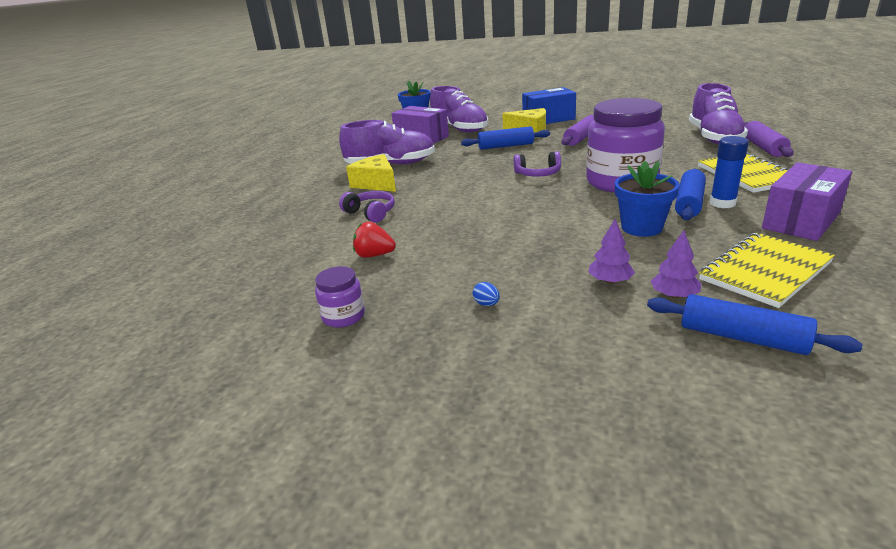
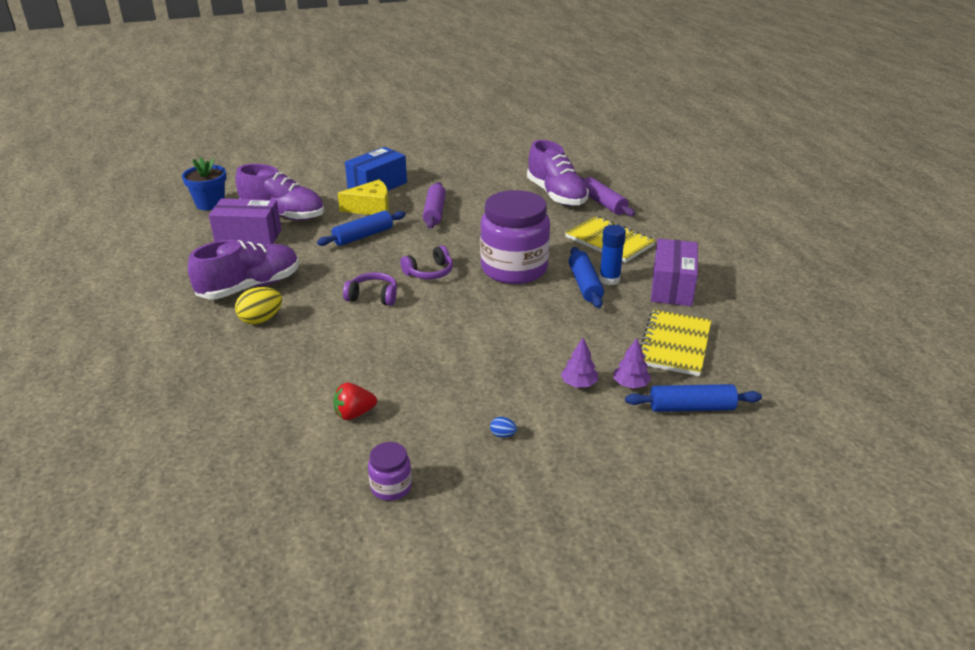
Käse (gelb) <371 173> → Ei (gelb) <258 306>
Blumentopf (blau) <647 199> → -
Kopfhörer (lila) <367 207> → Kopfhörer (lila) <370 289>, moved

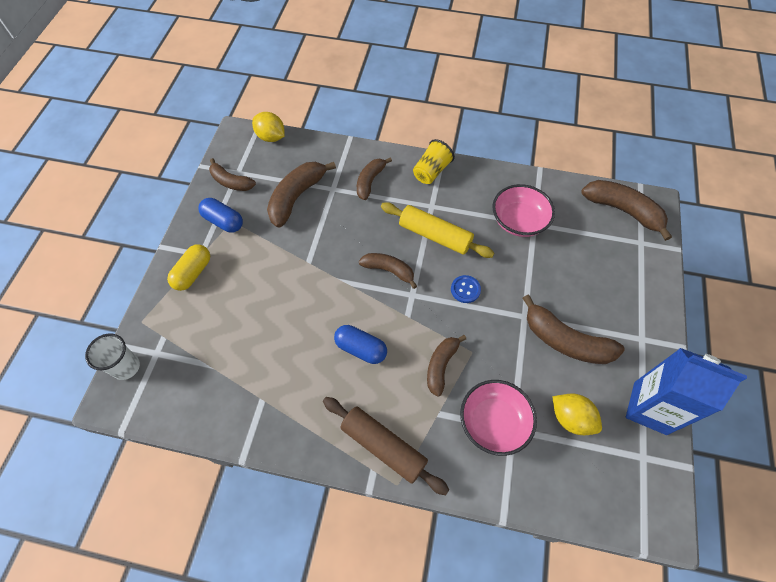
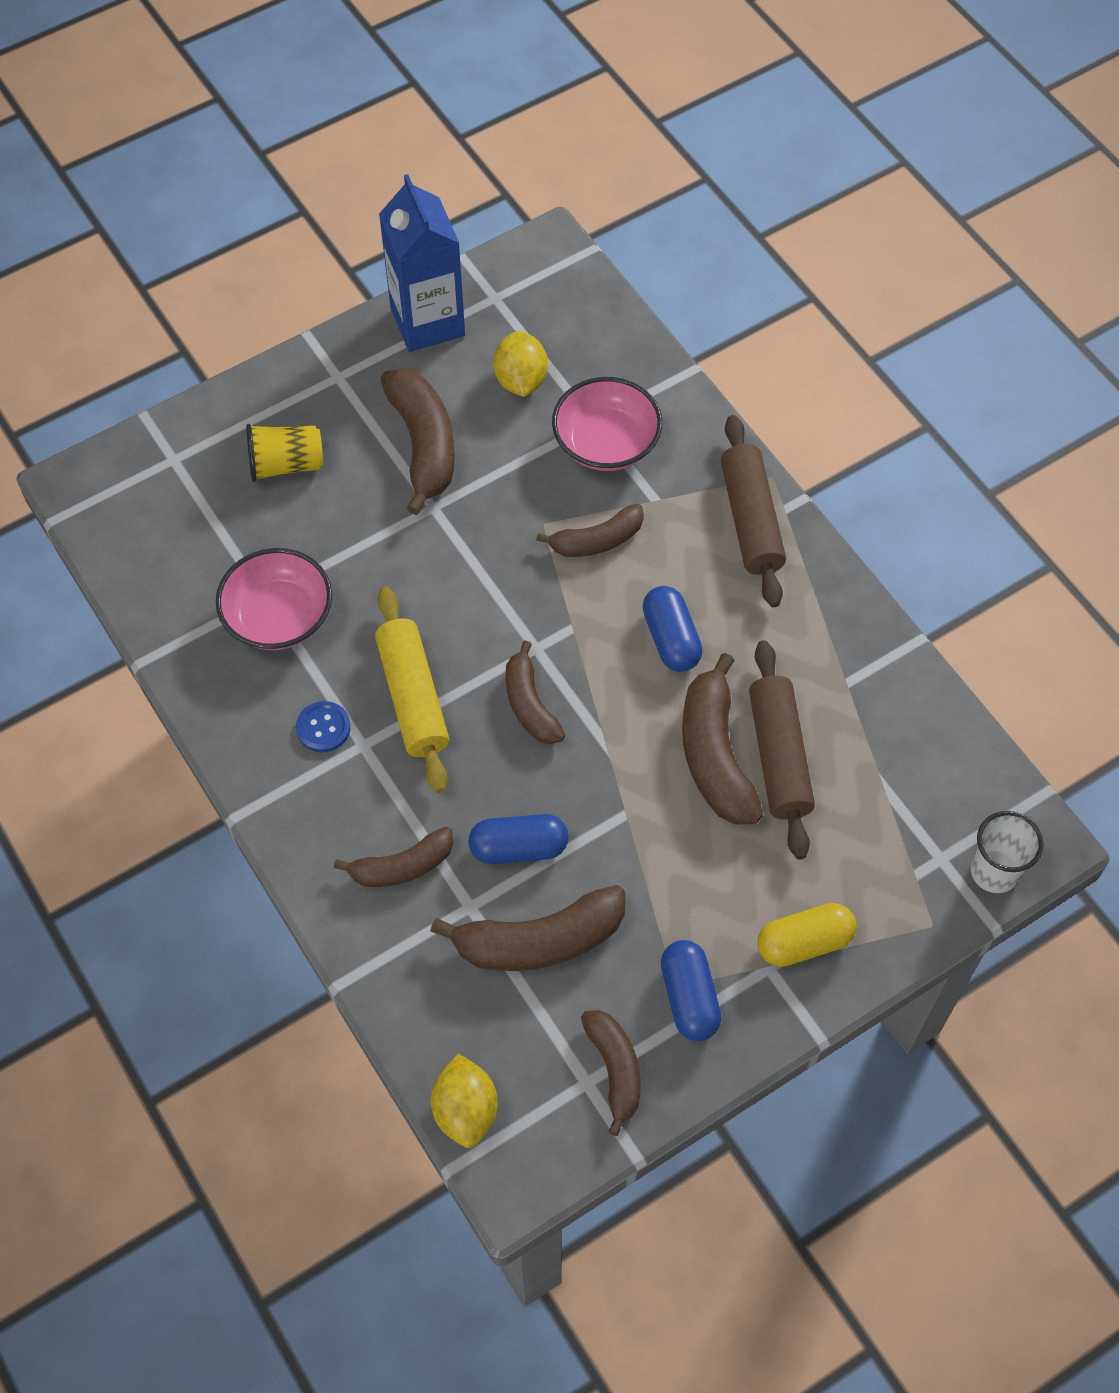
Becher (gelb) <434 161> → Becher (gelb) <284 453>, moved
Banane (braun) <626 210> → Banane (braun) <722 739>, moved
Knopf (blau) <466 289> → Knopf (blau) <323 726>, moved
- → Nudelholz (braun) <782 749>
- → Kapsel (blau) <518 839>

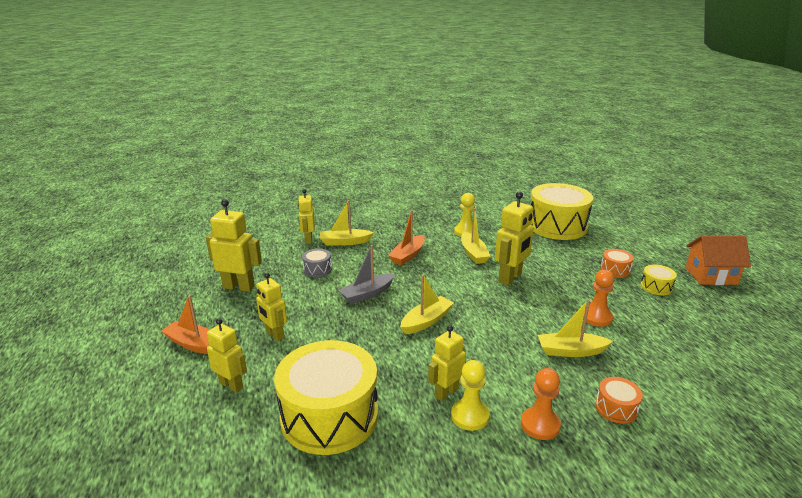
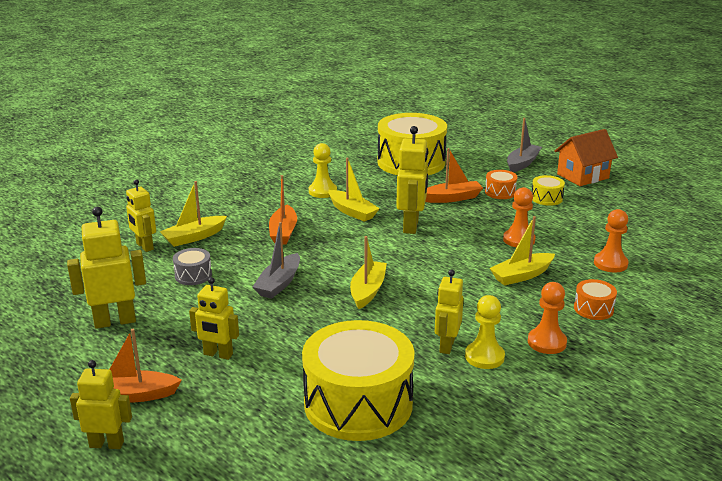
Roboter (gelb) <227 355> → Roboter (gelb) <101 404>, moved
- → Boot (grau) <524 145>
- → Boot (orange) <454 175>
- → Bauer (orange) <611 241>

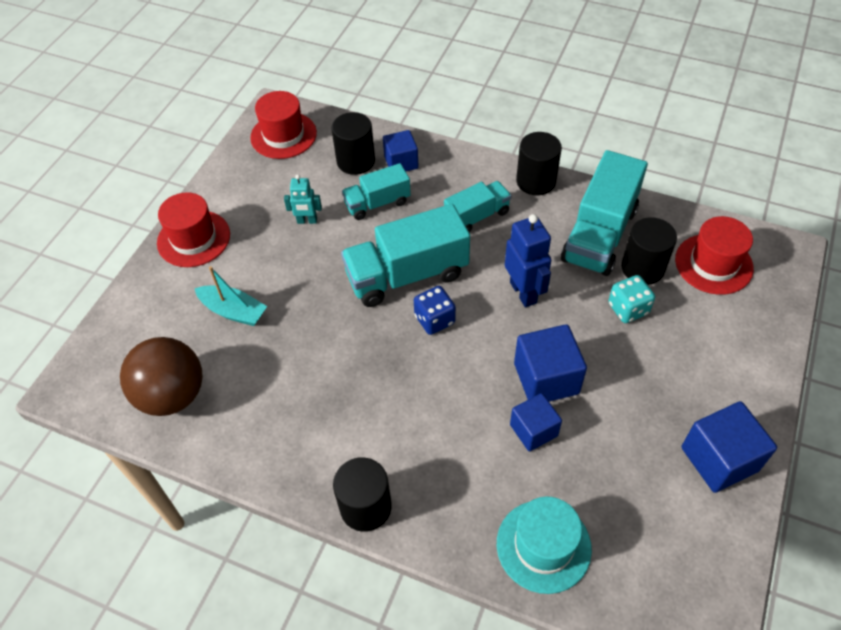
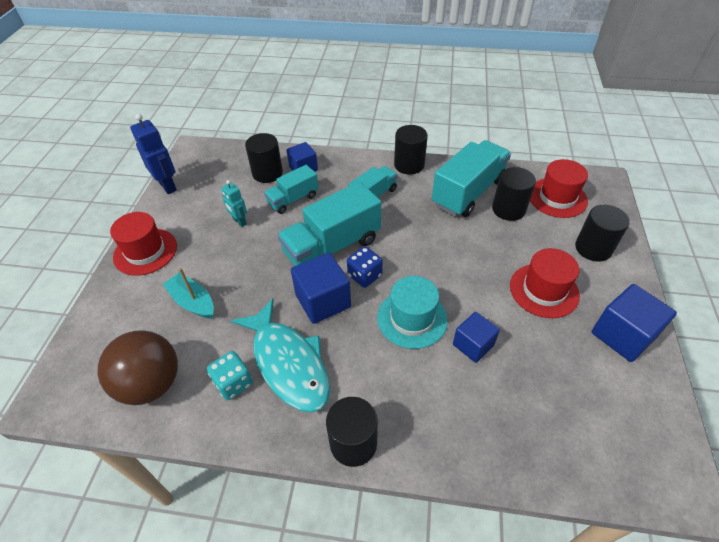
Hut (rot) <283 125> → Hut (rot) <545 283>, moved
Lastwagen (türkis) <604 213> → Lastwagen (türkis) <471 178>, 150 degrees counterclockwise
Roboter (türkis) <303 199> → Roboter (türkis) <234 203>, 60 degrees clockwise
Roboter (blau) <528 260> → Roboter (blau) <153 154>, moved
Boot (türkis) <230 296> → Boot (türkis) <188 293>, 150 degrees counterclockwise
Spielwürfel (türkis) <631 299> → Spielwürfel (türkis) <230 375>, moved
Kubus (blau) <550 363> → Kubus (blau) <321 288>, moved
Hut (türkis) <544 545> → Hut (türkis) <412 312>, moved
- → Vollzylinder (schwarz) <602 233>
- → Fisch (türkis) <280 355>

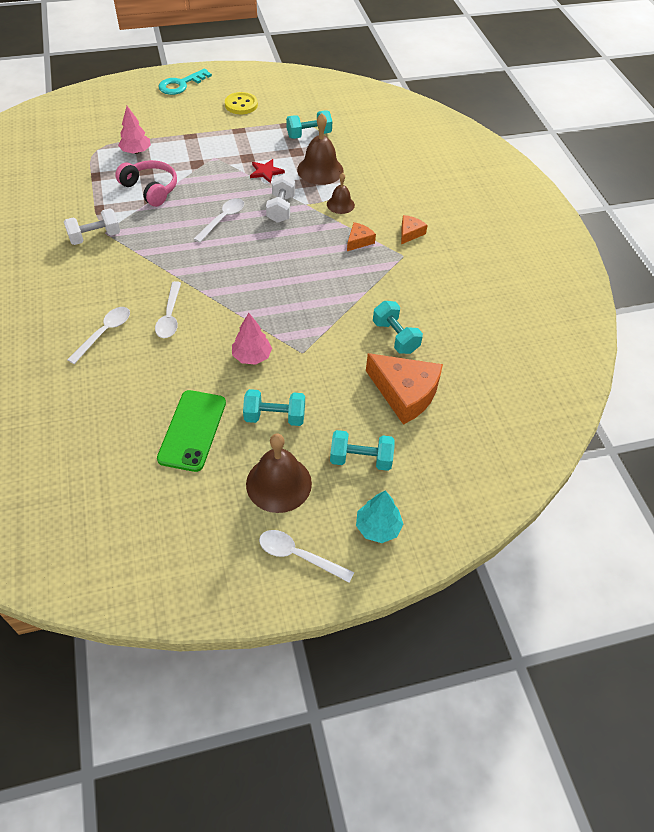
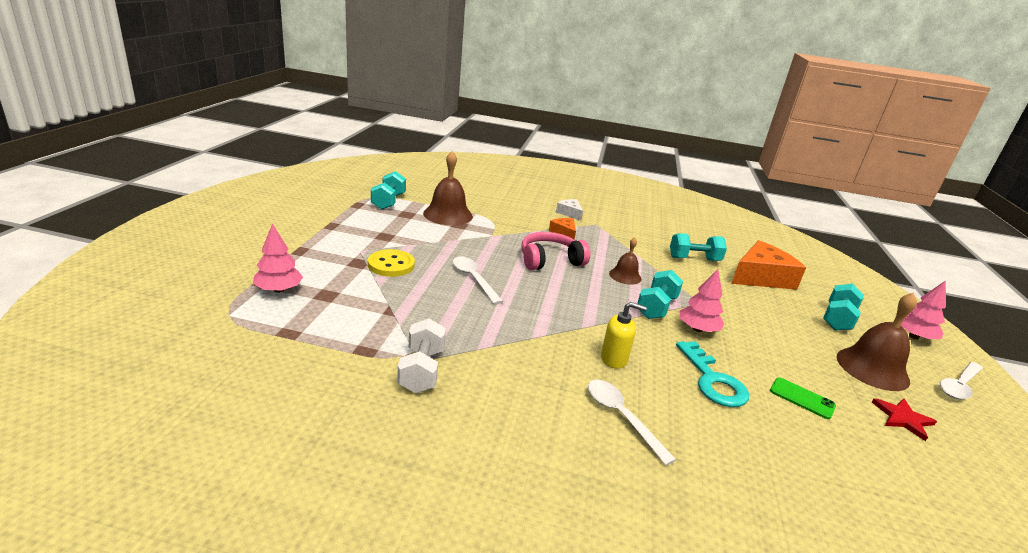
Schlüssel (türkis) <185 82> → Schlüssel (türkis) <712 374>, moved
Knopf (gelb) <241 103> → Knopf (gelb) <391 263>, moved
Stern (rot) <267 171> → Stern (rot) <904 419>, moved
Kopfhörer (rosa) <146 183> → Kopfhörer (rosa) <555 251>, moved
Glocke (braun) <341 193> → Glocke (braun) <625 261>, moved
Hantel (weiß) <280 199> → -
Käse (orange) <414 229> → Käse (weiß) <569 210>
Löffel (weiß) <168 309> → Seifenspender (gelb) <624 335>
Hantel (türkis) <274 407> → Hantel (türkis) <660 294>, moved
Handy (grün) <191 431> → Handy (grün) <803 398>, x0.54
Baum (türkis) <379 517> → Baum (rosa) <923 310>

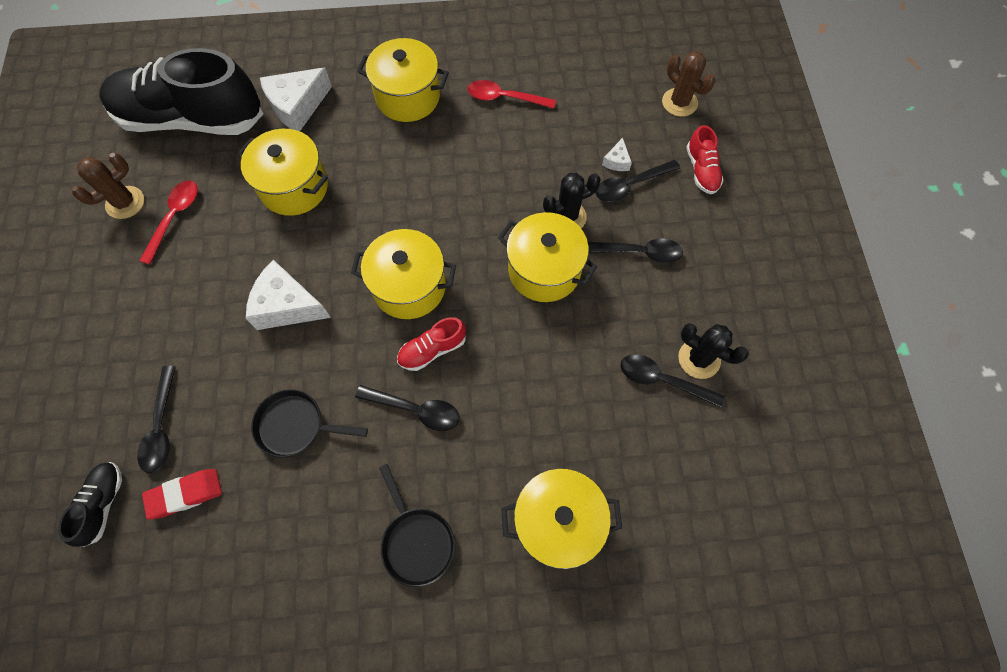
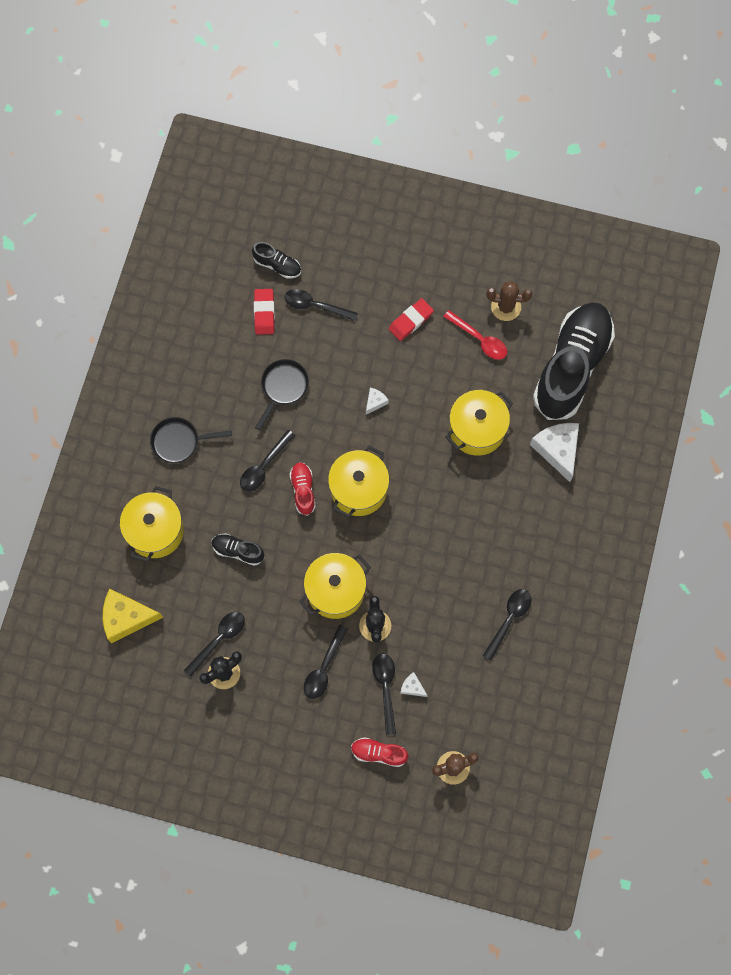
Kochtopf (gelb) <403 80> → -
Löffel (rot) <512 94> → Löffel (schwarz) <507 625>
Kaktus (braun) <108 186> → Kaktus (braun) <509 301>, 60 degrees counterclockwise
Käse (weiß) <288 295> → Käse (weiß) <377 401>, x0.47
- → Radiergummi (rot) <411 319>
- → Schuh (schwarz) <238 549>
- → Käse (gelb) <133 615>

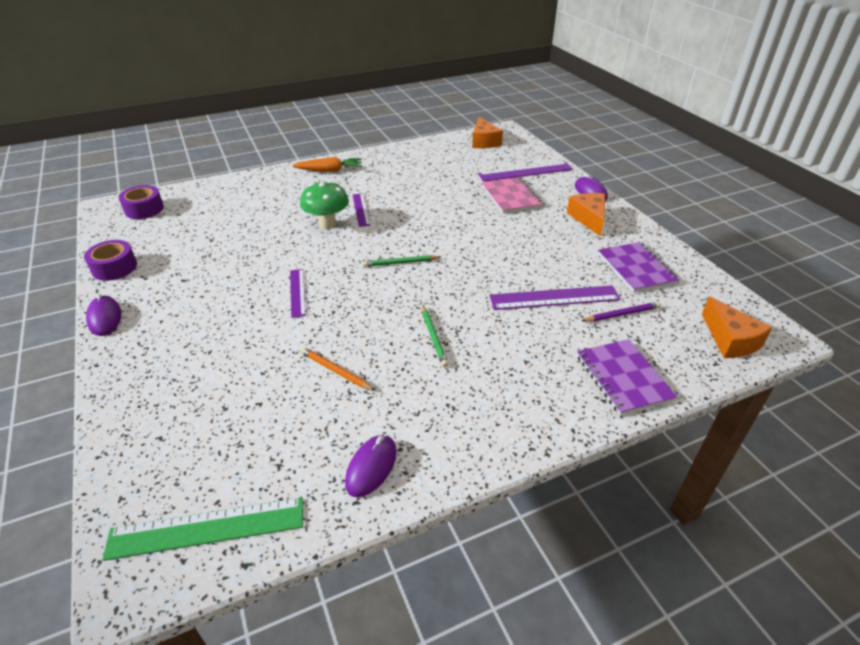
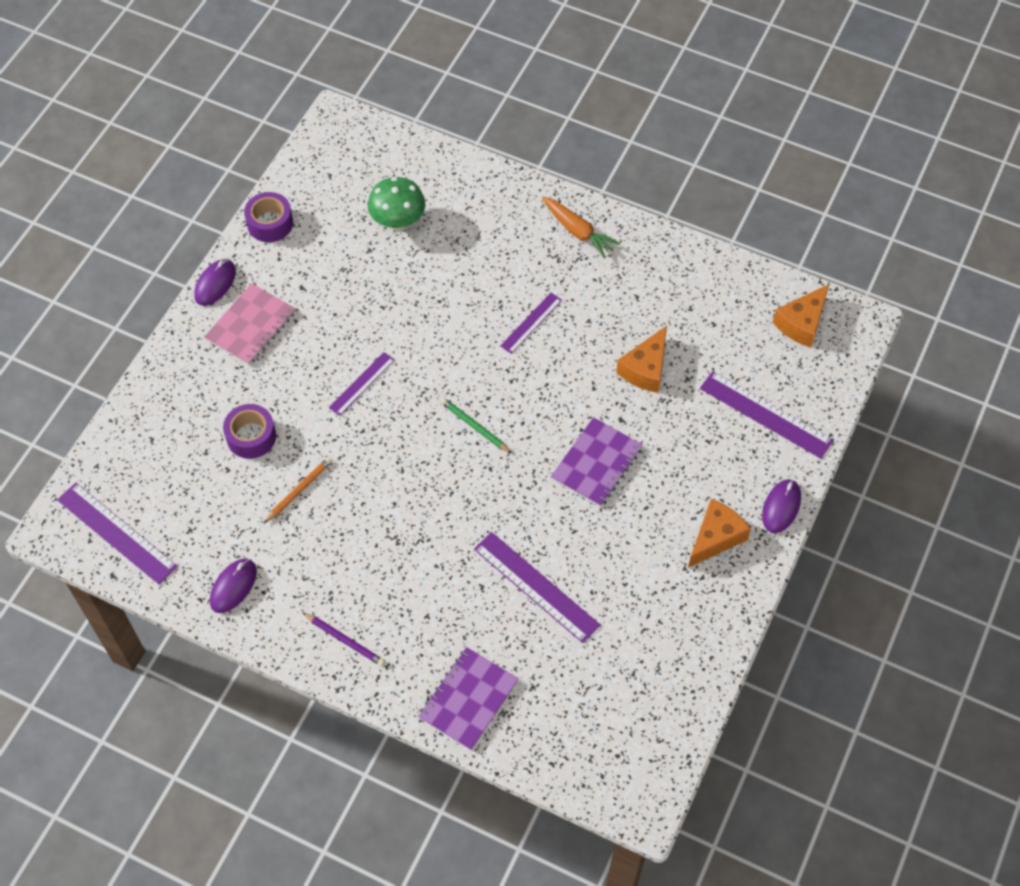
Notizbuch (rosa) <512 195> → Notizbuch (rosa) <250 324>, moved
Pilz (grün) <324 205> → Pilz (grün) <396 204>, moved
Klebeband (lila) <141 202> → Klebeband (lila) <249 431>, moved
Notizbuch (lila) <638 267> → Notizbuch (lila) <597 462>, moved
Käse (orange) <737 327> → Käse (orange) <641 359>, moved
Bleistift (lila) <621 312> → Bleistift (lila) <343 639>, moved
Bleistift (grün) <435 336> → -
Bleistift (orange) <337 369> → Bleistift (orange) <297 490>, 45 degrees clockwise
Computermaus (lila) <371 466> → Computermaus (lila) <233 585>, 45 degrees counterclockwise
Lineal (grün) <202 529> → Lineal (lila) <117 533>

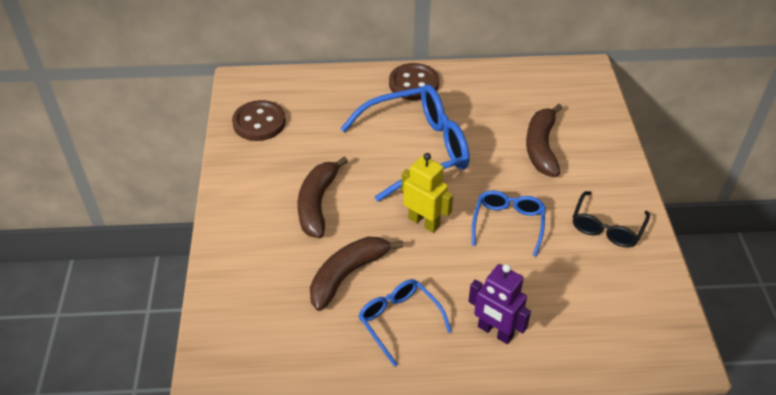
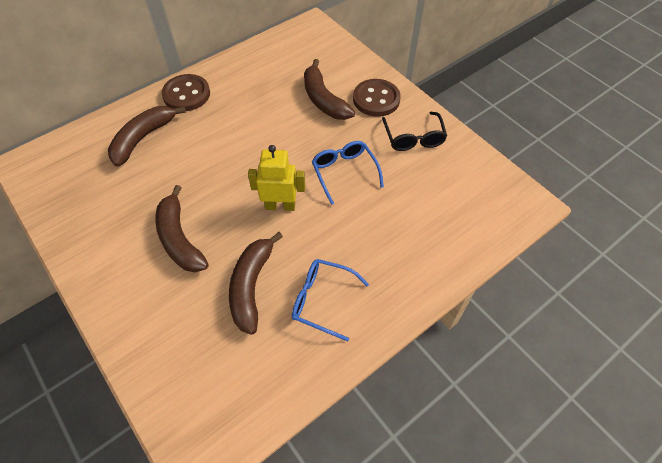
Brille (blau) <405 142> → -
Knopf (braun) <259 120> → Knopf (braun) <377 98>, moved
Roboter (lila) <499 304> → -
- → Banane (braun) <147 136>

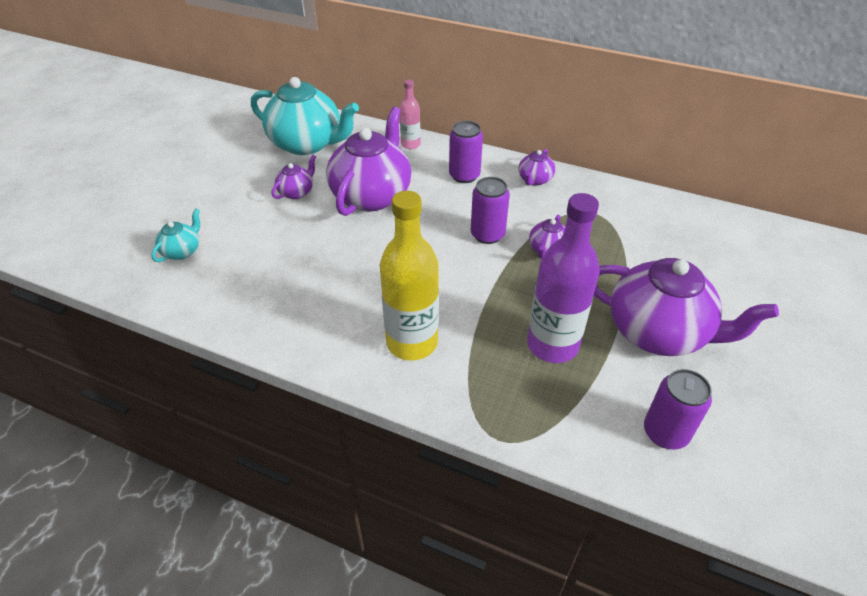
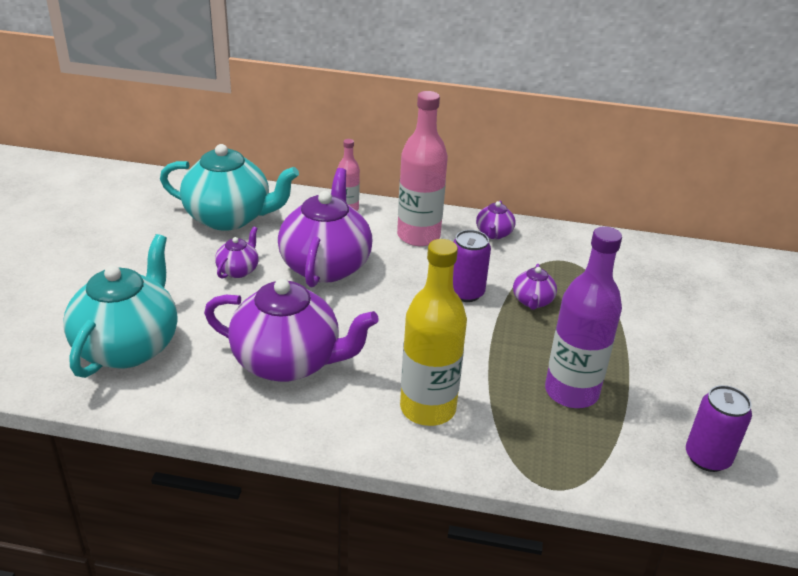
Dose (lila) <466 152> → Flasche (rosa) <422 168>
Teekanne (türkis) <175 235> → Teekanne (türkis) <120 306>, x2.20
Teekanne (lila) <686 307> → Teekanne (lila) <291 330>, moved

